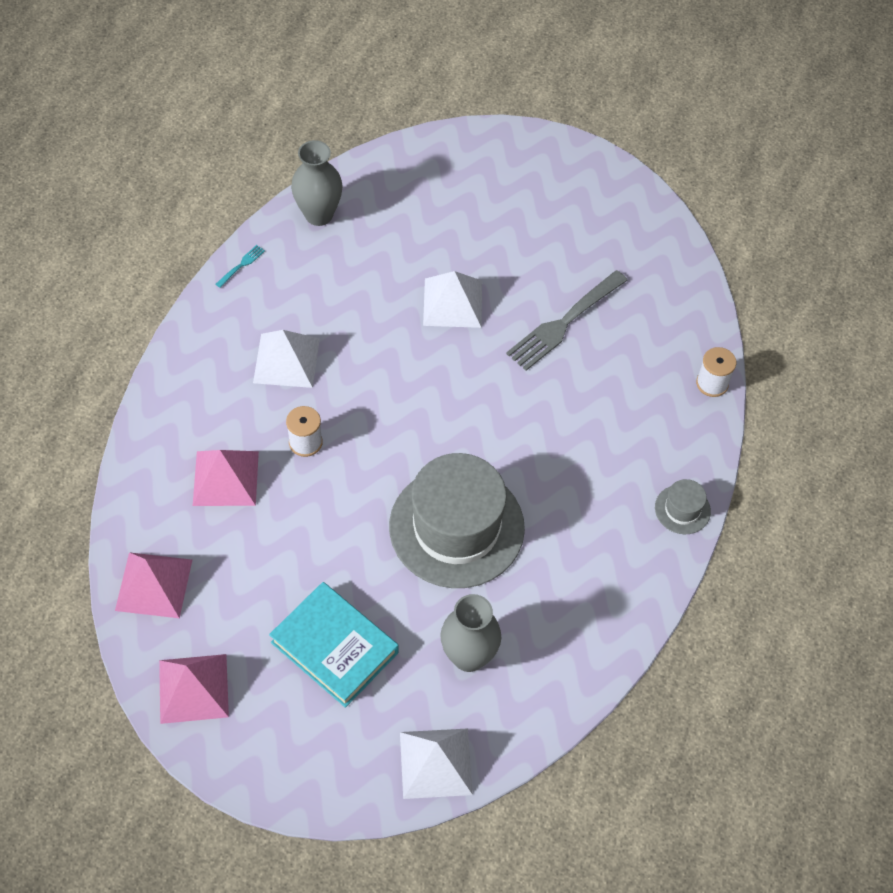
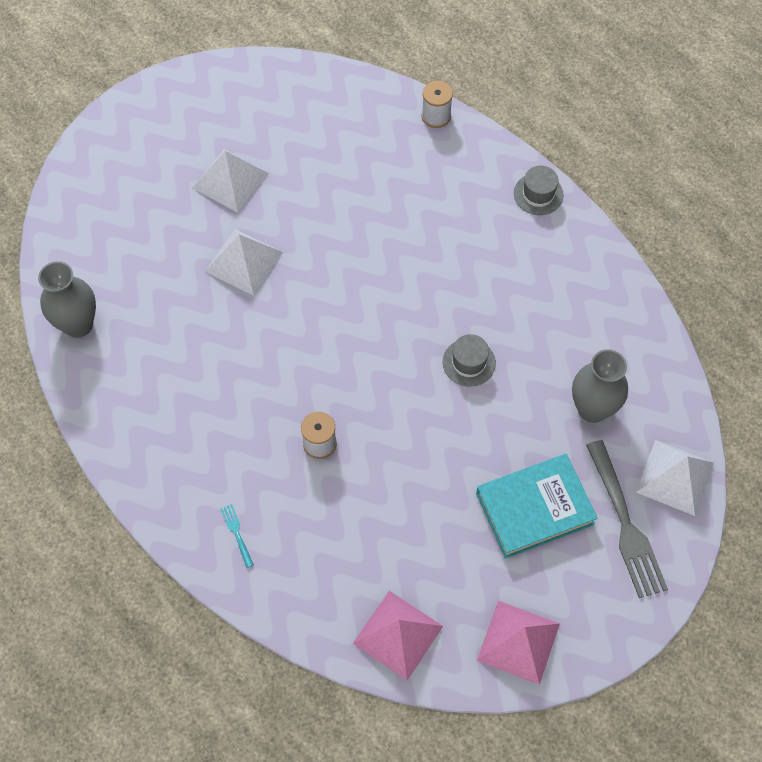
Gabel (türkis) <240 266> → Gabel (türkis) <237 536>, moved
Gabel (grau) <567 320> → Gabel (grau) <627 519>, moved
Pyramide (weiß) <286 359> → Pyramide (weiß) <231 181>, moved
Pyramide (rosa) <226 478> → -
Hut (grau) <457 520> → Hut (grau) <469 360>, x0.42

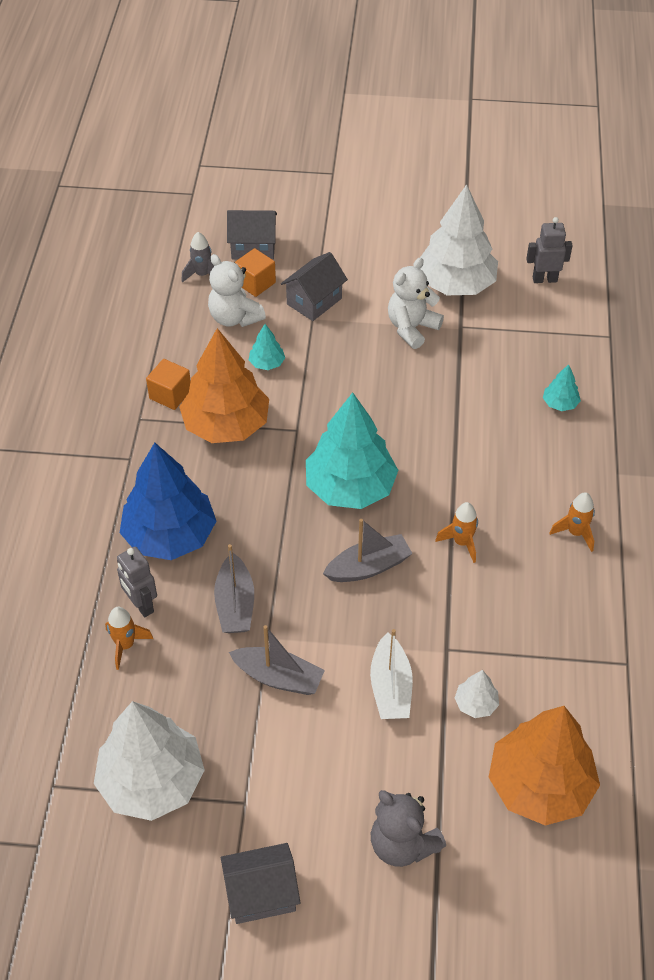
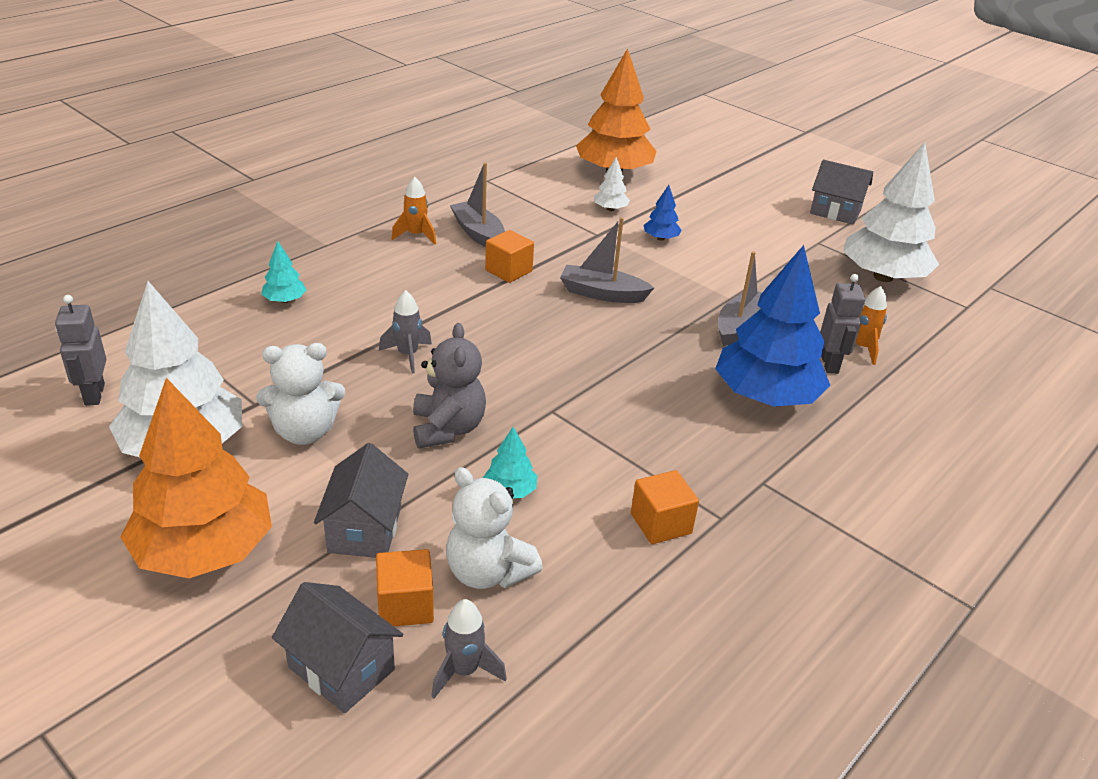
Roboter (grau) <549 250> → Roboter (grau) <80 350>, 45 degrees clockwise
Haus (grau) <314 286> → Haus (grau) <361 500>, 75 degrees counterclockwise
Teddybär (weiß) <237 290> → Teddybär (weiß) <494 528>, 135 degrees clockwise
Baum (orange) <224 385> → Baum (orange) <196 478>, moved
Baum (türkis) <352 450> → -
Rakete (orange) <456 532> → Kubus (orange) <509 256>
Boot (grau) <277 660> → Boot (grau) <477 205>, moved
Boot (weiß) <391 674> → Baum (blau) <662 213>
Teddybär (grau) <408 828> → Teddybär (grau) <449 386>, moved
- → Rakete (grau) <405 332>

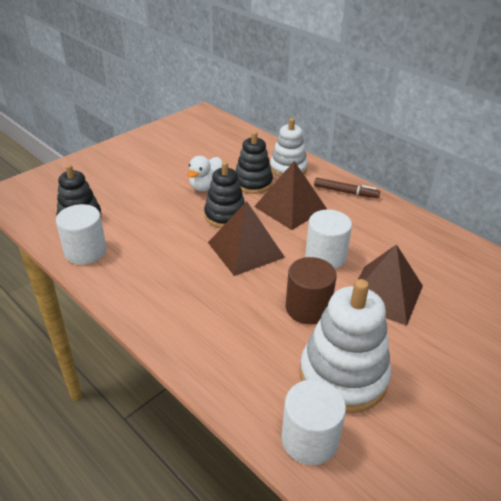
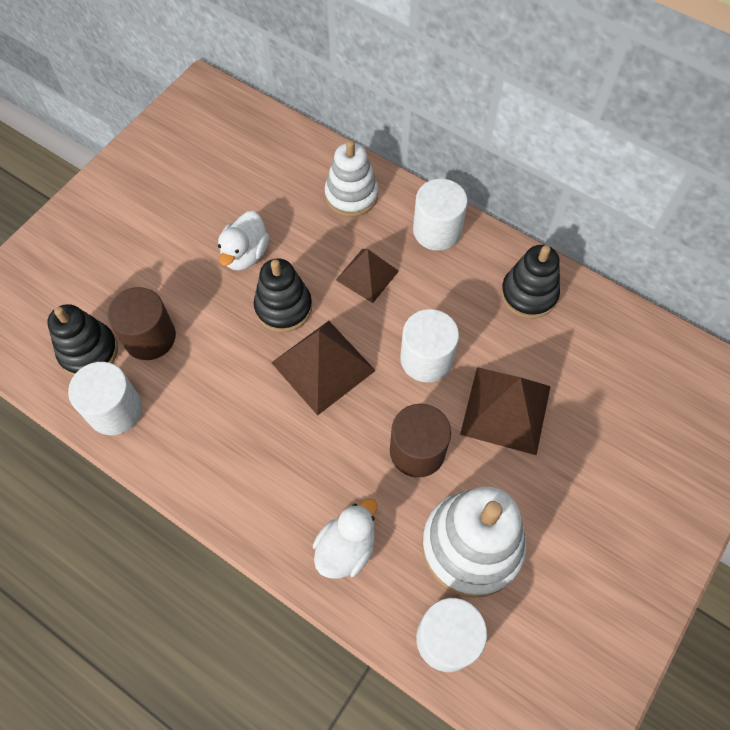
Stapelspielzeug (schwarz) <254 162> → Stapelspielzeug (schwarz) <530 282>, moved
Pyramide (braun) <290 195> → Pyramide (braun) <367 276>, x0.65
Filzstift (braun) <347 188> → Vollzylinder (weiß) <440 215>
- → Vollzylinder (braun) <141 323>
- → Ente (weiß) <345 538>

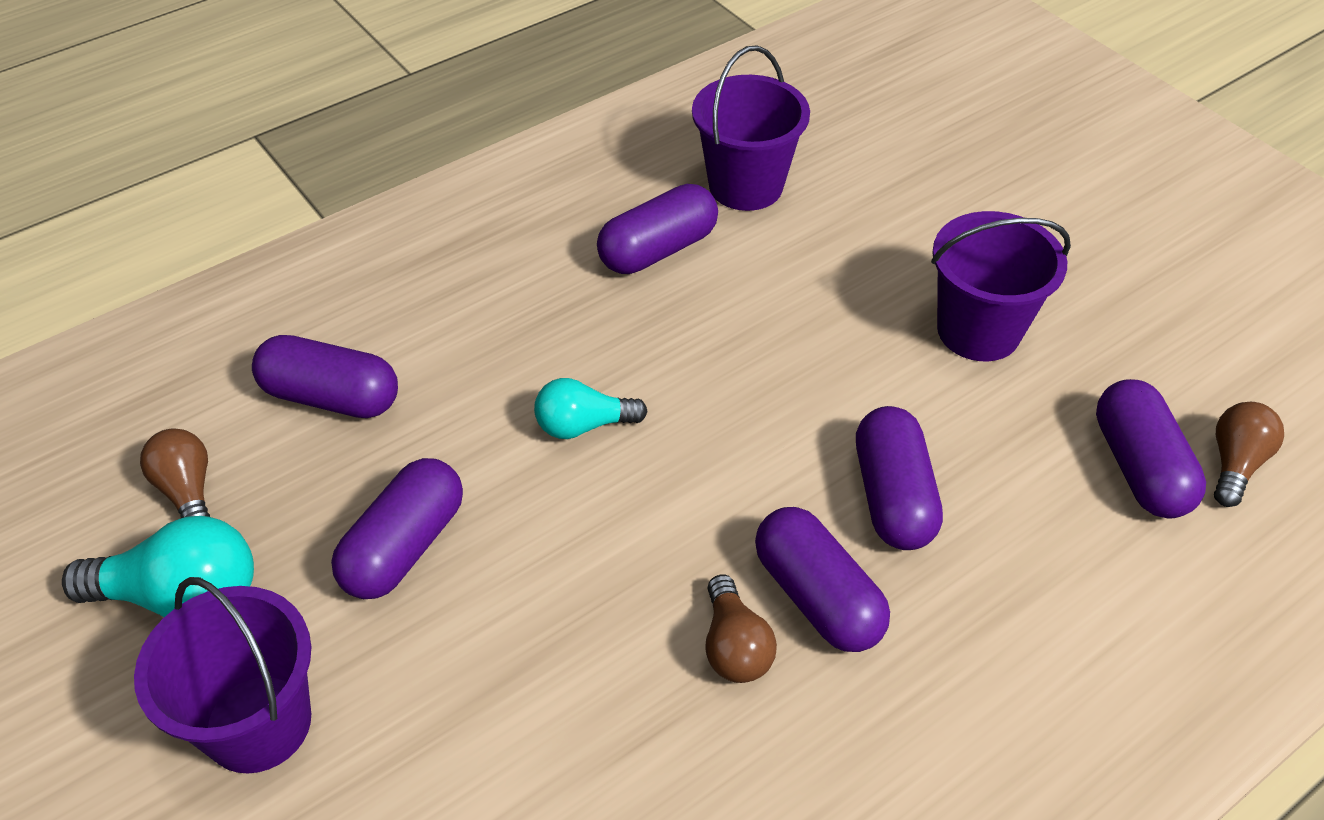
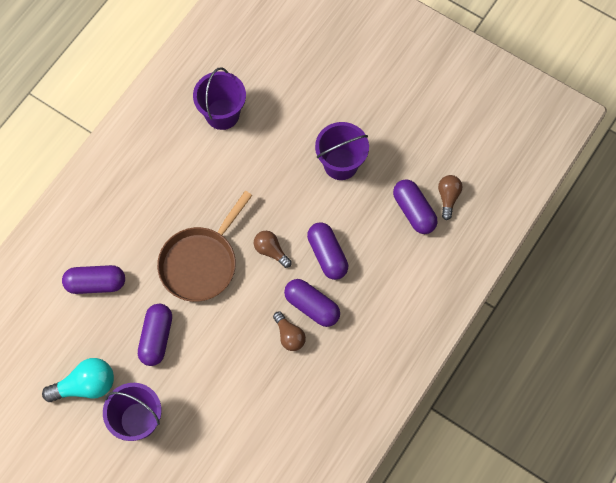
Kapsel (lila) <657 229> → -
Glühbirne (türkis) <591 408> → Pfanne (braun) <204 246>
Glühbirne (braun) <175 473> → Glühbirne (braun) <273 249>, moved

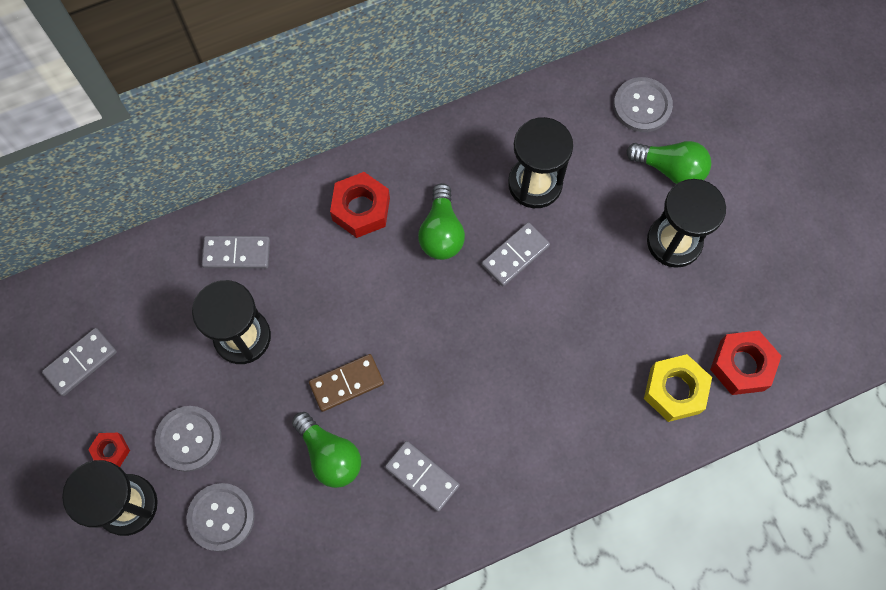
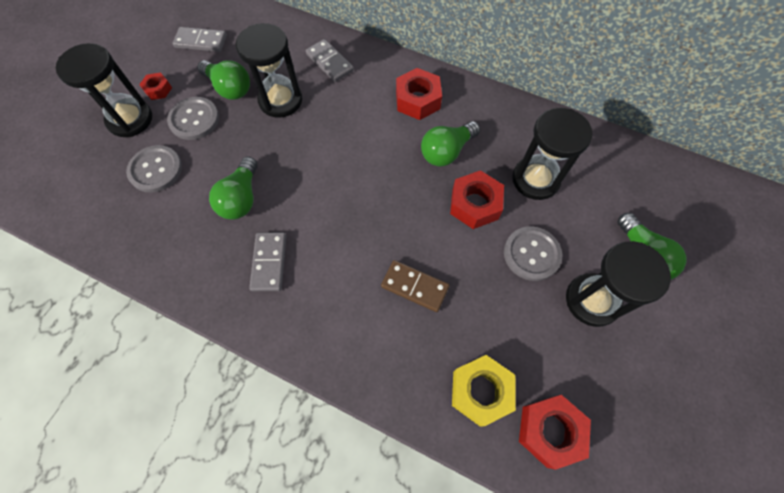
Knopf (grau) <643 104> → Knopf (grau) <533 254>, moved
Dominostein (grau) <515 254> → Sechskantmutter (rot) <477 199>
Dominostein (braun) <346 383> → Dominostein (braun) <415 286>, moved
- → Glühbirne (grün) <224 80>

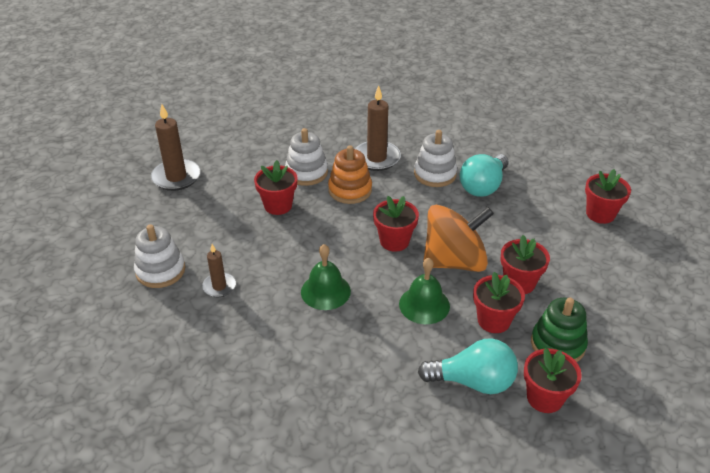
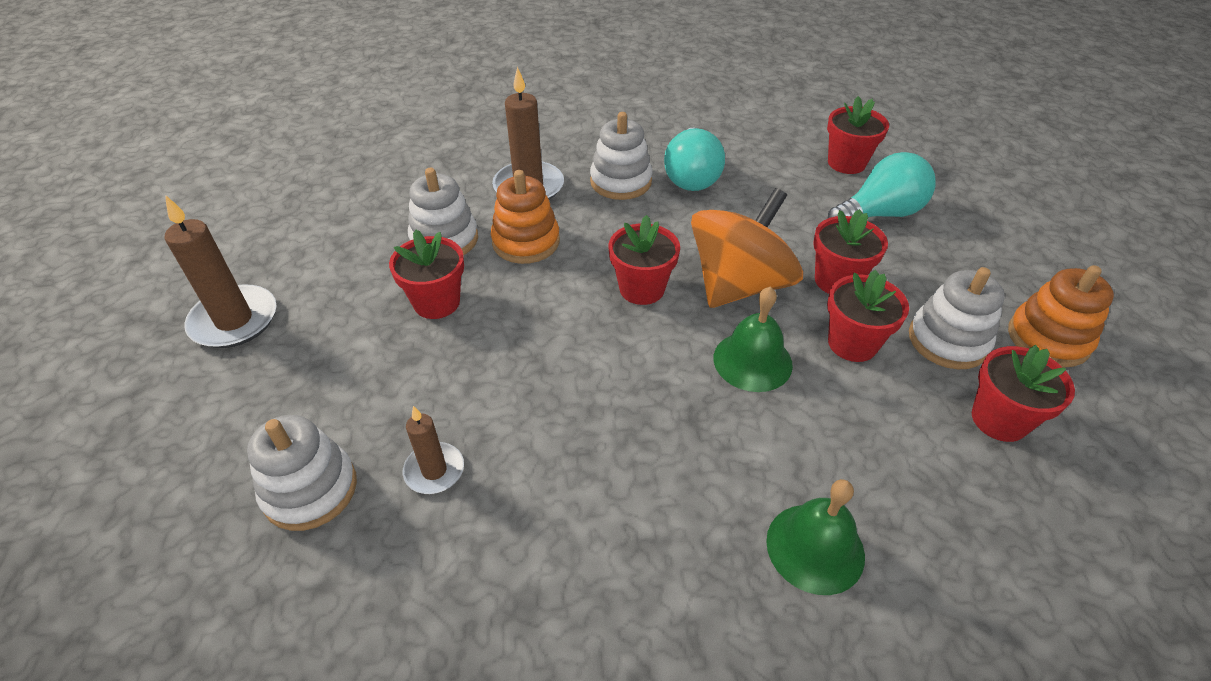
Glocke (grün) <326 277> → Glocke (grün) <815 537>, moved
Stapelspielzeug (grün) <559 329> → Stapelspielzeug (weiß) <957 318>
Glühbirne (türkis) <468 366> → Glühbirne (türkis) <882 185>, moved
- → Stapelspielzeug (orange) <1061 316>

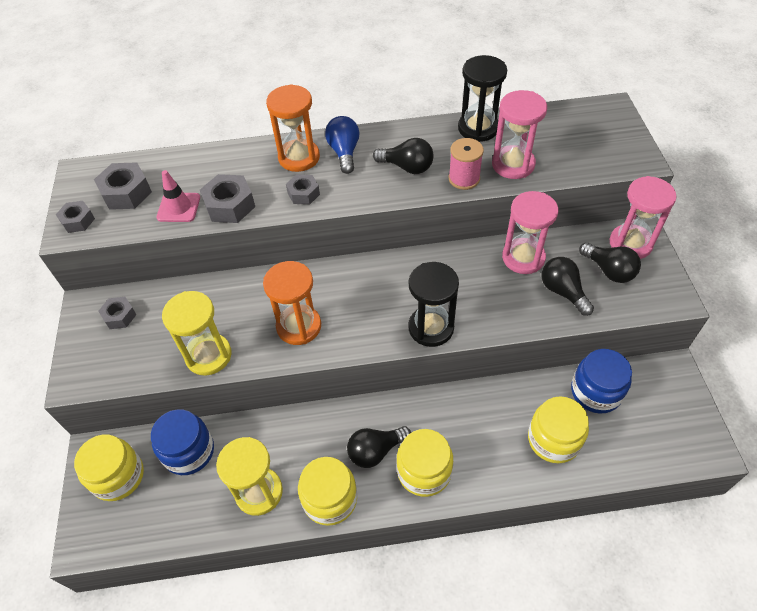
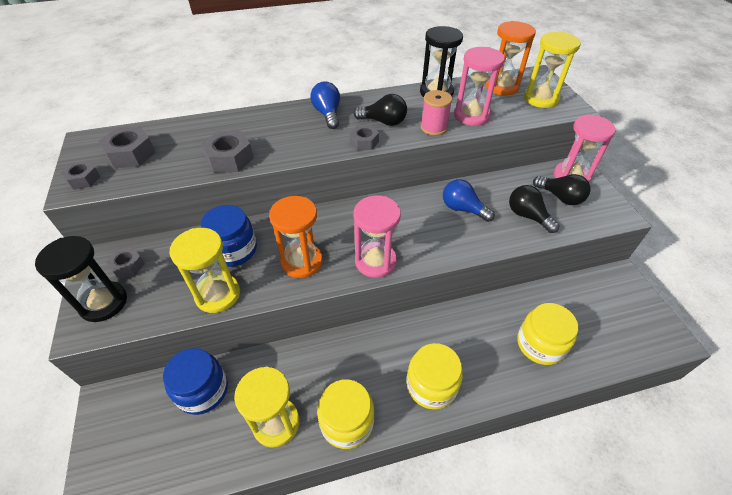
Sanduhr (orange) <293 128> → Sanduhr (orange) <511 58>, moved
Leitkegel (rosa) <178 196> → -
Sechskantmutter (grau) <303 189> → Sechskantmutter (grau) <364 137>, moved
Sanduhr (rosa) <530 232> → Sanduhr (rosa) <377 237>, moved
Sanduhr (schwarz) <433 304> → Sanduhr (schwarz) <81 279>, moved
Einmachglas (blau) <601 381> → Einmachglas (blau) <229 236>, moved
Glühbirne (schwarz) <379 447> → -
Einmachglas (gelb) <109 467> → -
- → Sanduhr (gelb) <552 70>
- → Glühbirne (blau) <469 200>

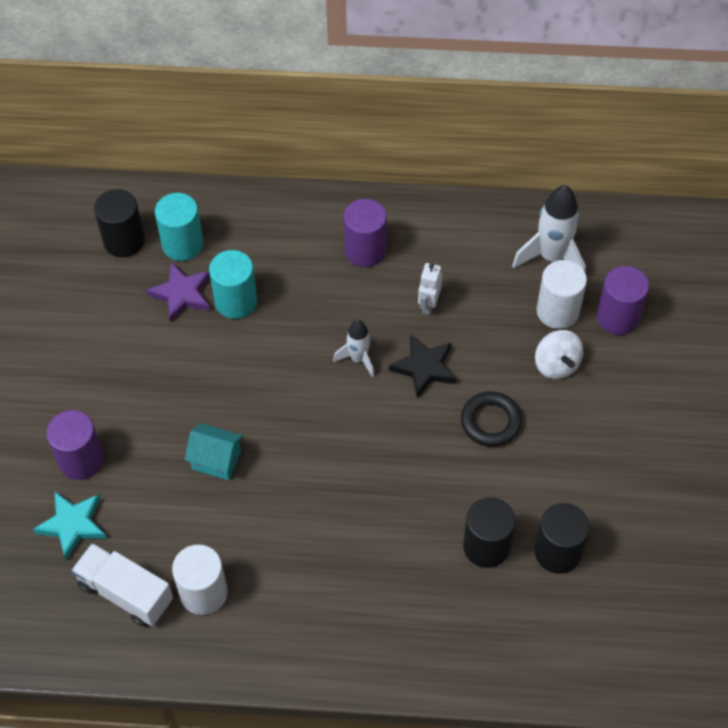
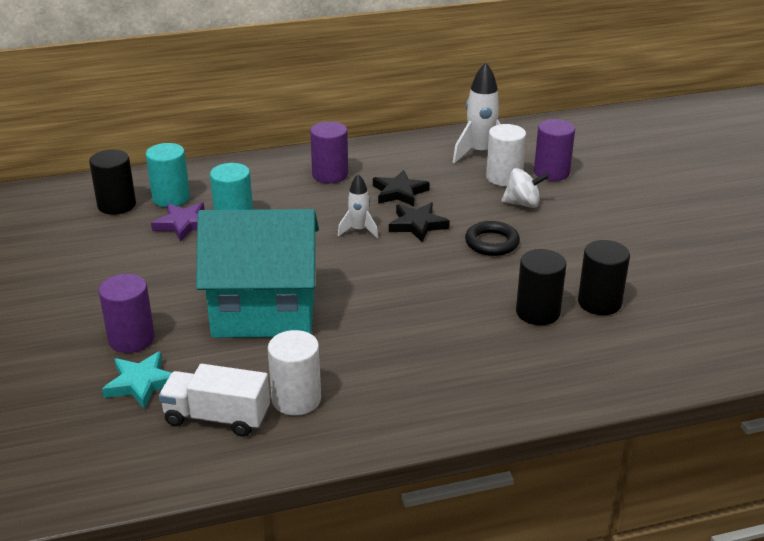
Roboter (weiß) <430 289> → Stern (schwarz) <401 188>
Kreisel (weiß) <559 354> → Kreisel (weiß) <525 188>, 45 degrees counterclockwise
Haus (türkis) <214 451> → Haus (türkis) <257 273>, x2.49

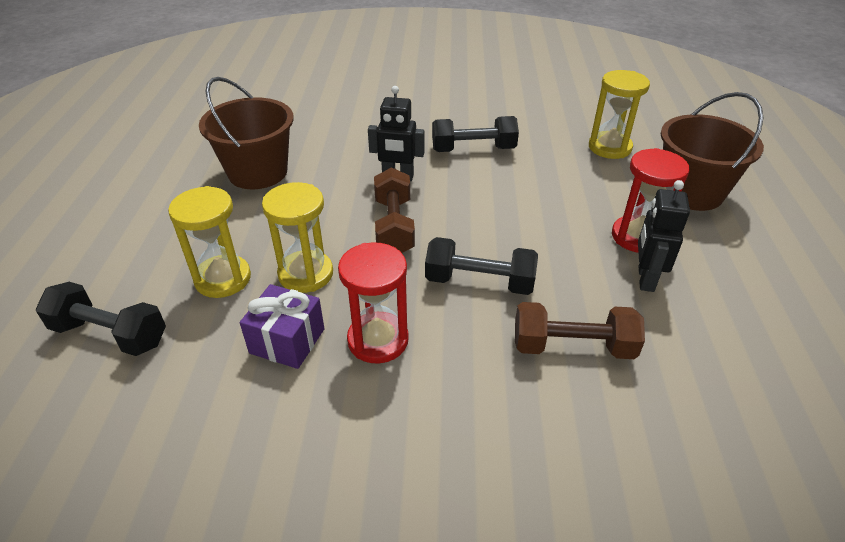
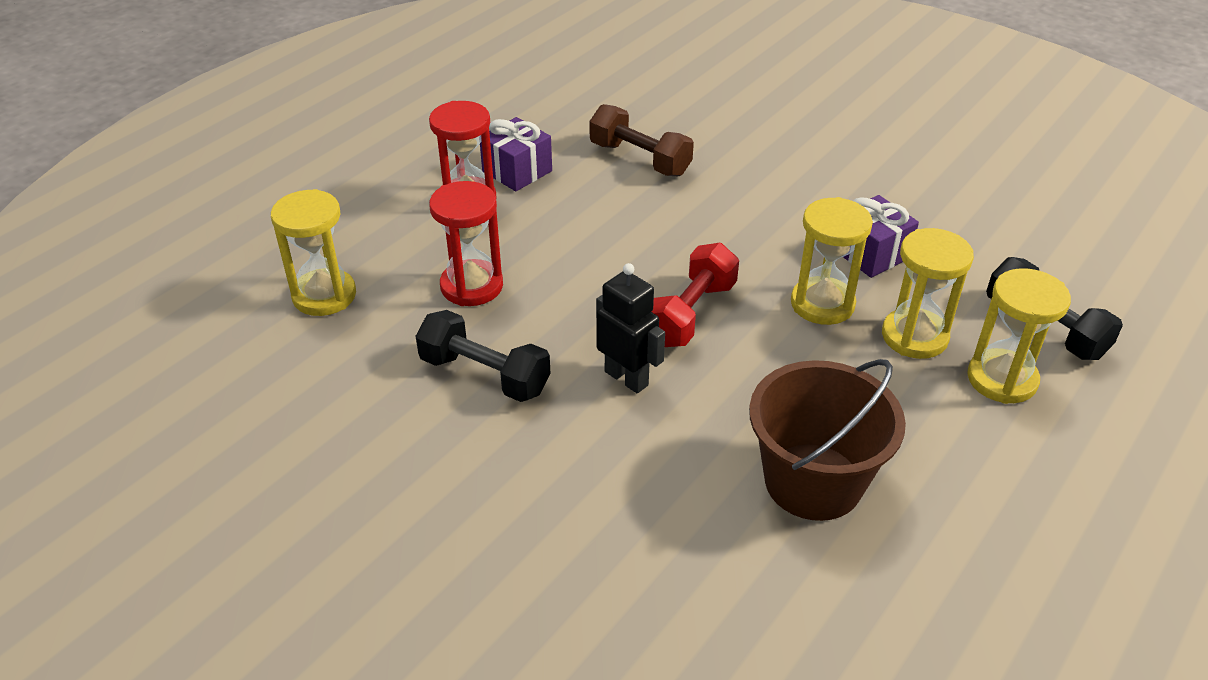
Eimer (braun) <712 151> → -
Hantel (braun) <394 210> → Hantel (rot) <695 295>
Roboter (schwarz) <664 236> → Geschenk (lila) <516 154>
Hantel (schwarz) <481 266> → -
Sanduhr (rot) <373 303> → Sanduhr (rot) <466 243>, moved
- → Sanduhr (gelb) <1019 336>

